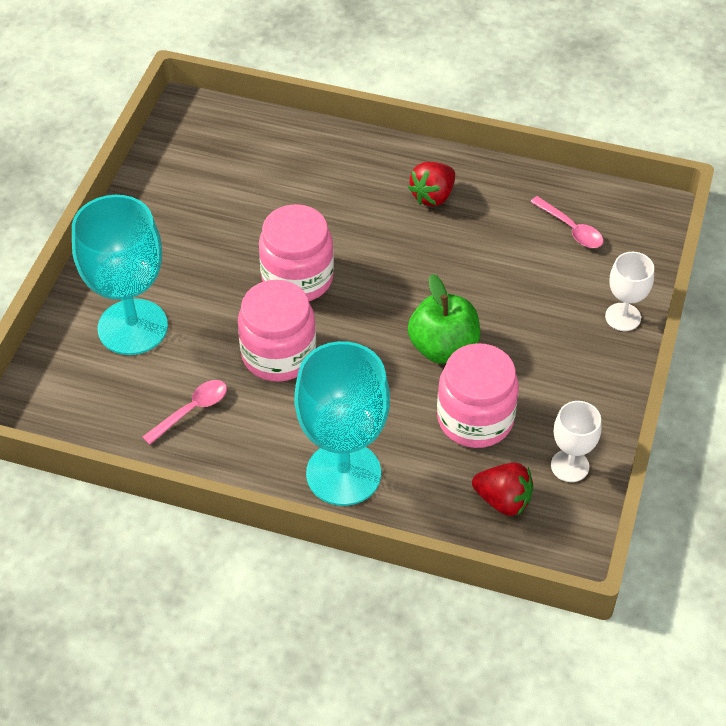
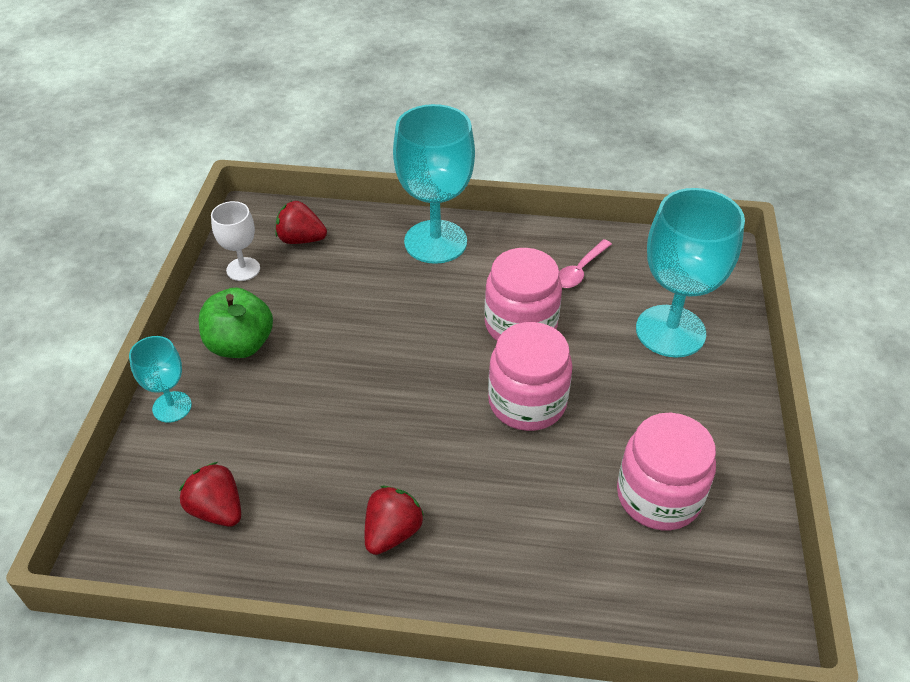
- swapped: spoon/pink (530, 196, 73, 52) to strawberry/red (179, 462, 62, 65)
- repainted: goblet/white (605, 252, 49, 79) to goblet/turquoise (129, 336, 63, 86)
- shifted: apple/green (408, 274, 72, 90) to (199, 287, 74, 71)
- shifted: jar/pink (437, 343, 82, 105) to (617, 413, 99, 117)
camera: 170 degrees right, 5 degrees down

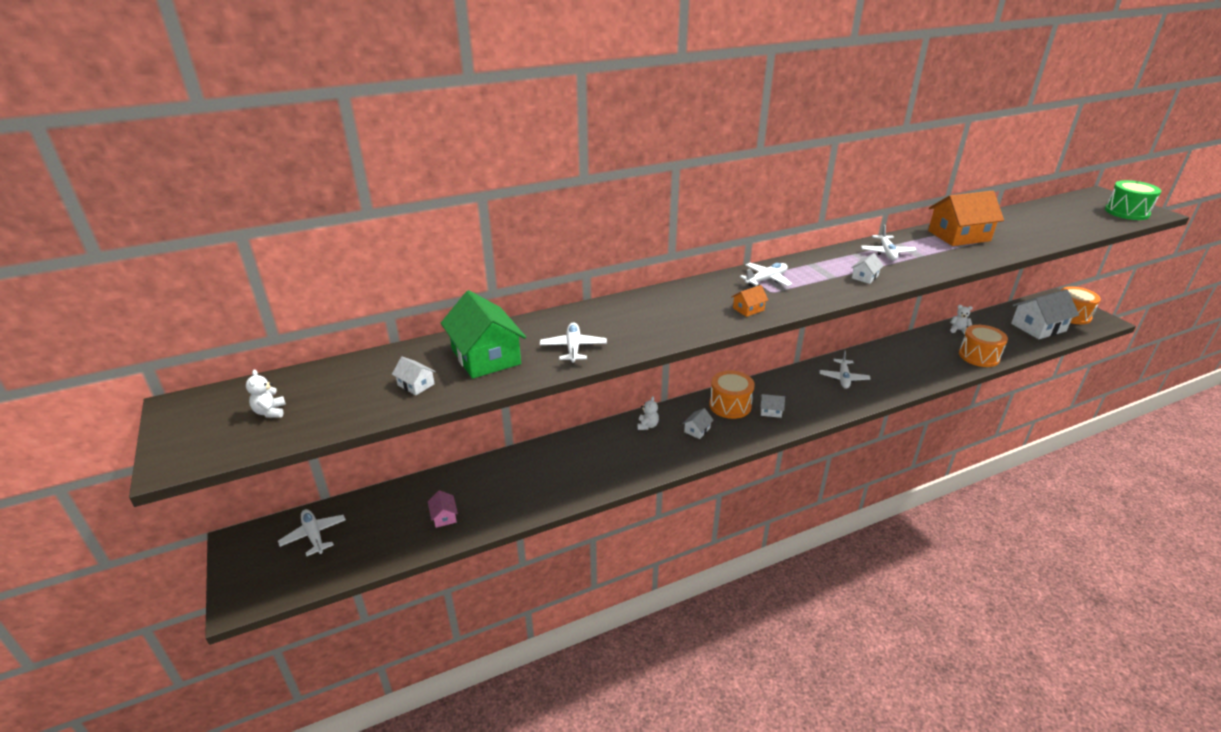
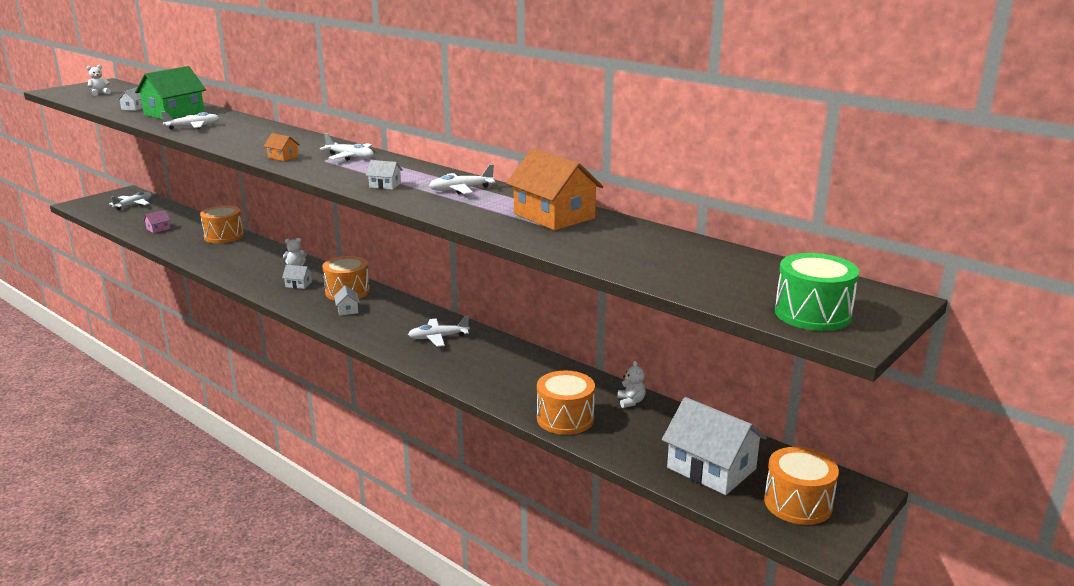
- new: drum/orange (200, 206, 44, 37)
camera: 65 degrees right, 10 degrees down

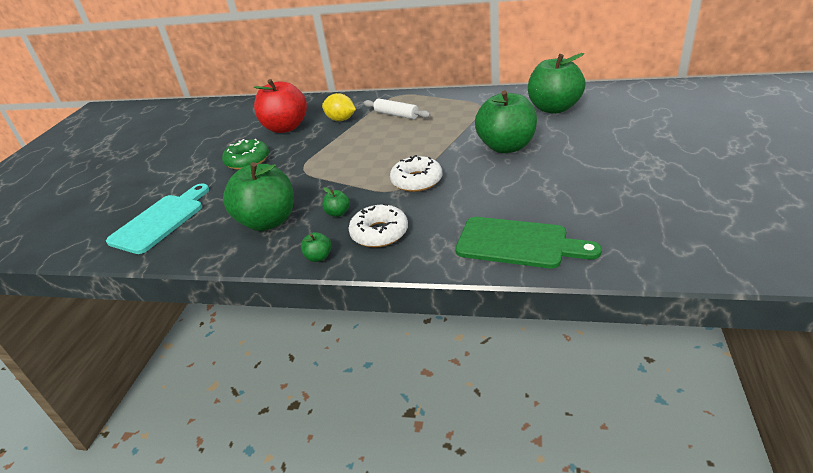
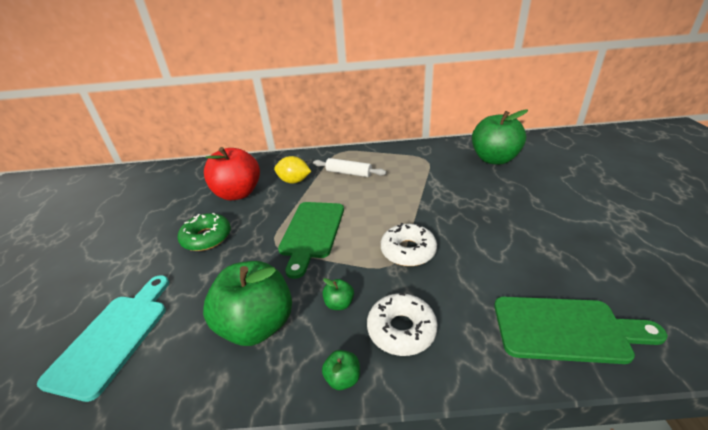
- gone: apple/green (475, 90, 62, 63)
- new: cutting board/green (278, 202, 66, 77)
camera: 15 degrees left, 0 degrees up

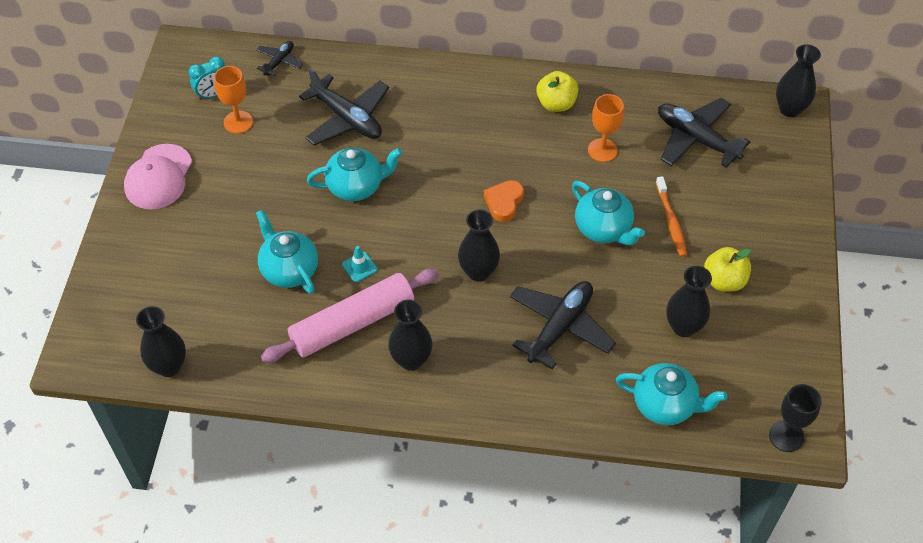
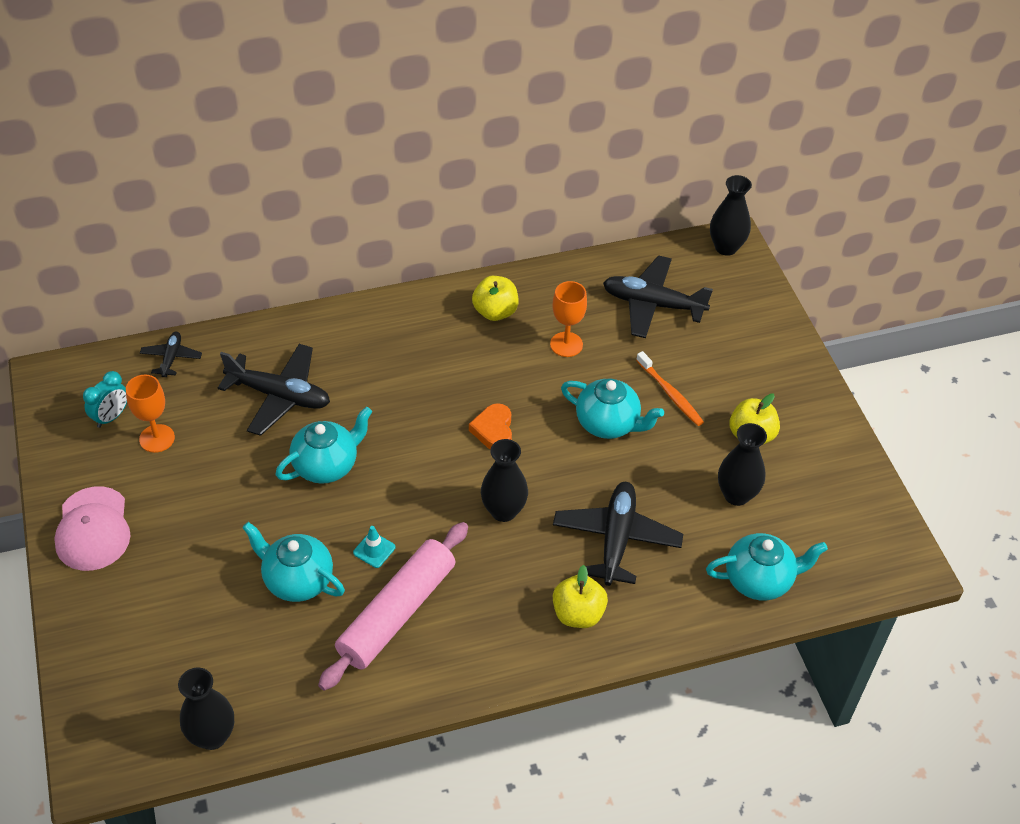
- gone: vase/black (388, 300, 44, 71)
- gone: goblet/black (769, 384, 53, 68)
- new: apple/yellow (553, 565, 55, 63)
camera: 25 degrees left, 5 degrees down

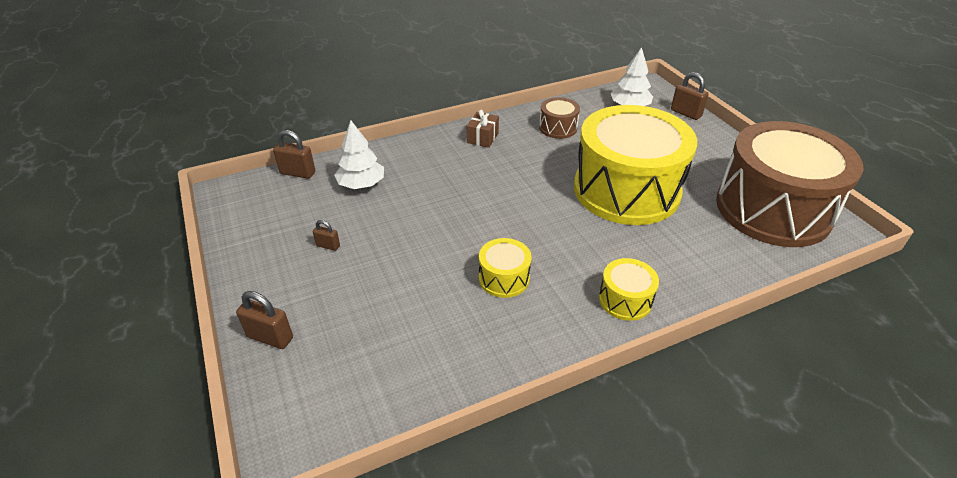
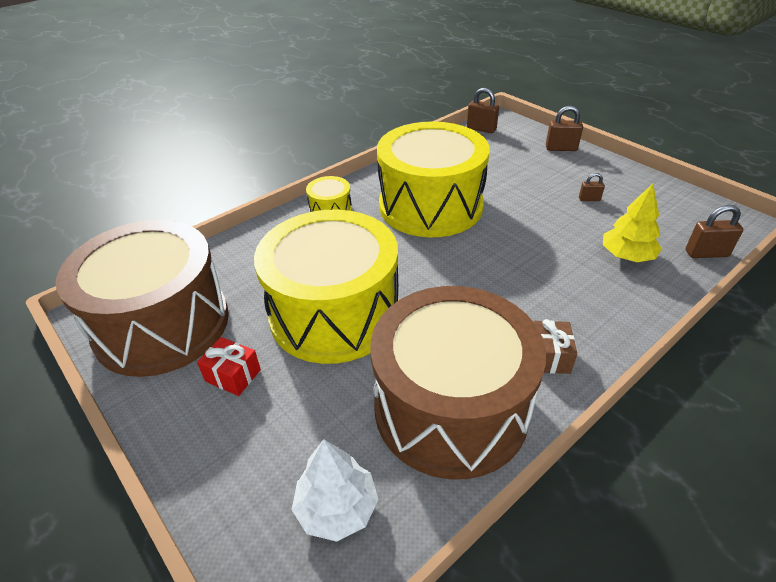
- shifted: padlock/brown (671, 72, 38, 48) to (467, 88, 32, 45)
- scaled: drum/brown (539, 97, 41, 42) = (370, 286, 176, 193) x2.43
- repainted: tree/white (334, 120, 50, 69) to tree/yellow (603, 184, 59, 78)
- scaled: drum/yellow (479, 238, 52, 60) = (377, 121, 113, 116) x2.43
- new: gift/red (197, 337, 64, 59)
camera: 165 degrees right, 0 degrees up

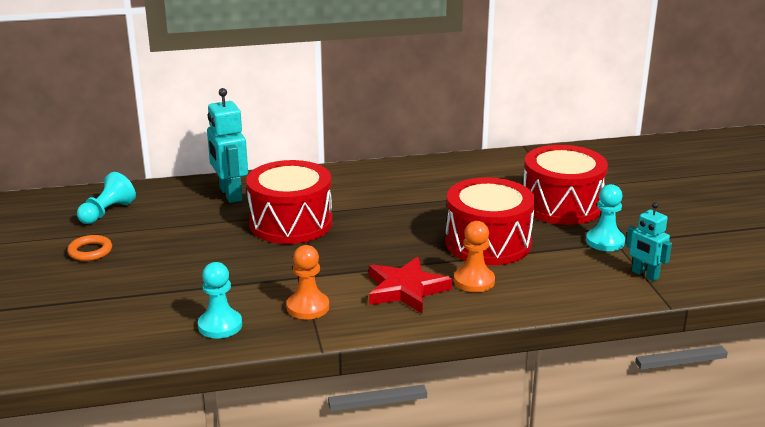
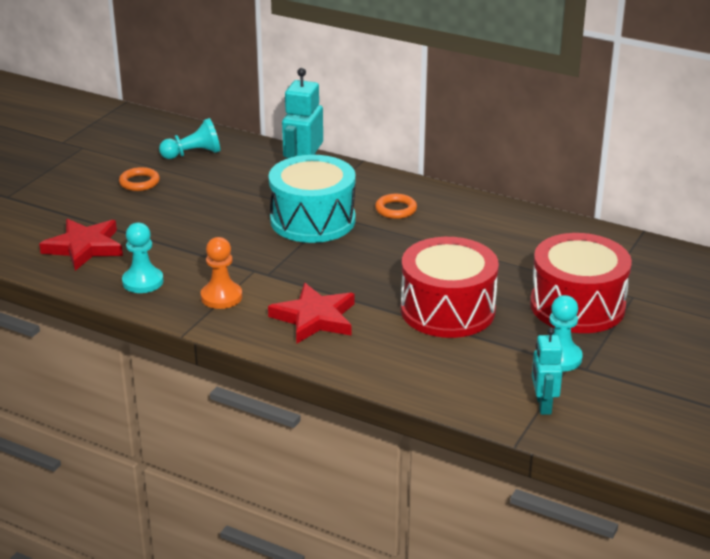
- repainted: drum/red (246, 160, 86, 84) to drum/turquoise (269, 155, 87, 88)
- gone: pawn/orange (454, 221, 41, 71)
- new: ring/orange (375, 194, 42, 25)
- new: star/red (39, 219, 84, 52)
camera: 40 degrees right, 5 degrees up

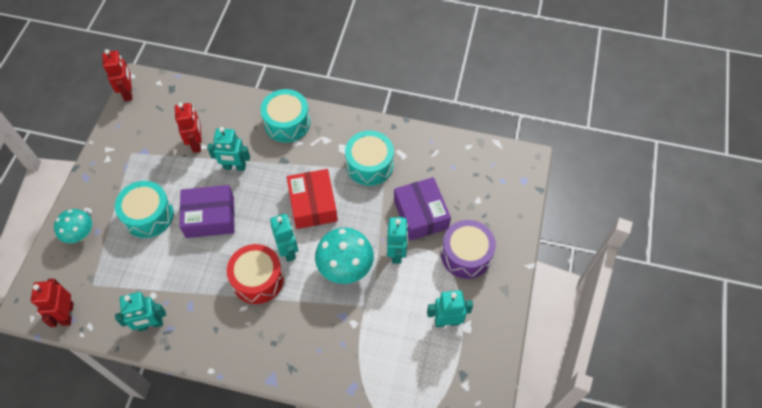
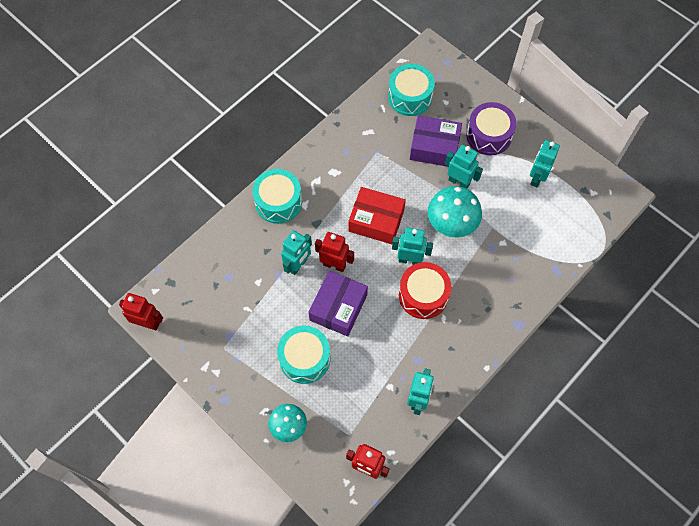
- shifted: robot/red (175, 103, 27, 50) to (315, 232, 39, 40)
- shifted: drum/turquoise (345, 131, 49, 55) to (388, 64, 47, 52)
camera: 60 degrees left, 5 degrees up

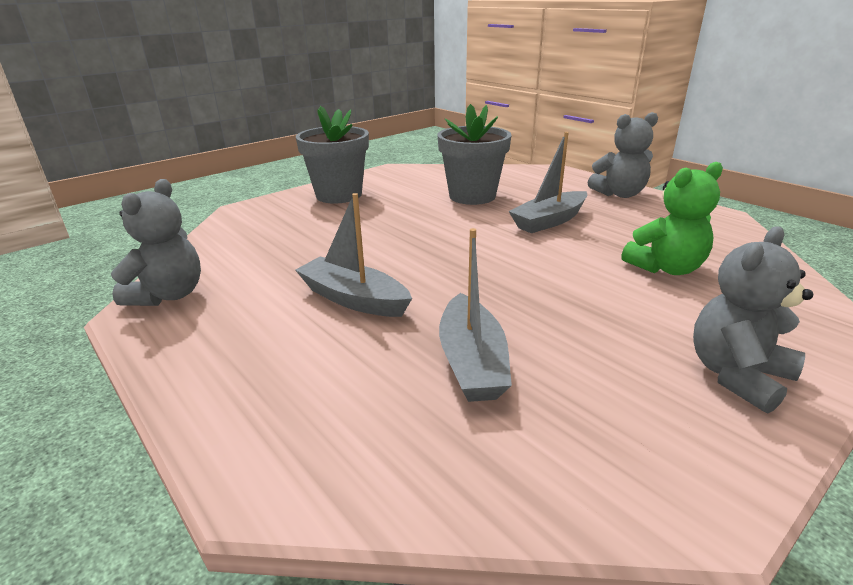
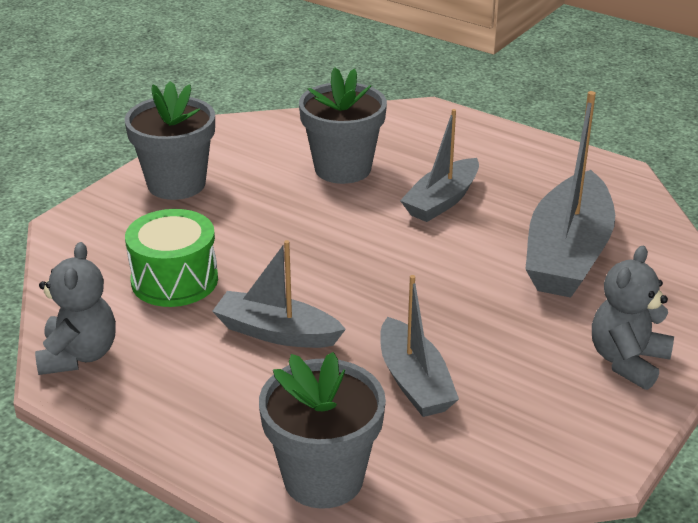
- gone: teddy bear/grey (588, 112, 70, 86)
- swapped: teddy bear/green (622, 162, 101, 113) to boat/grey (525, 91, 90, 207)
- new: drum/green (125, 209, 93, 98)
- new: flower pot/grey (259, 352, 127, 157)
camera: 15 degrees left, 5 degrees up

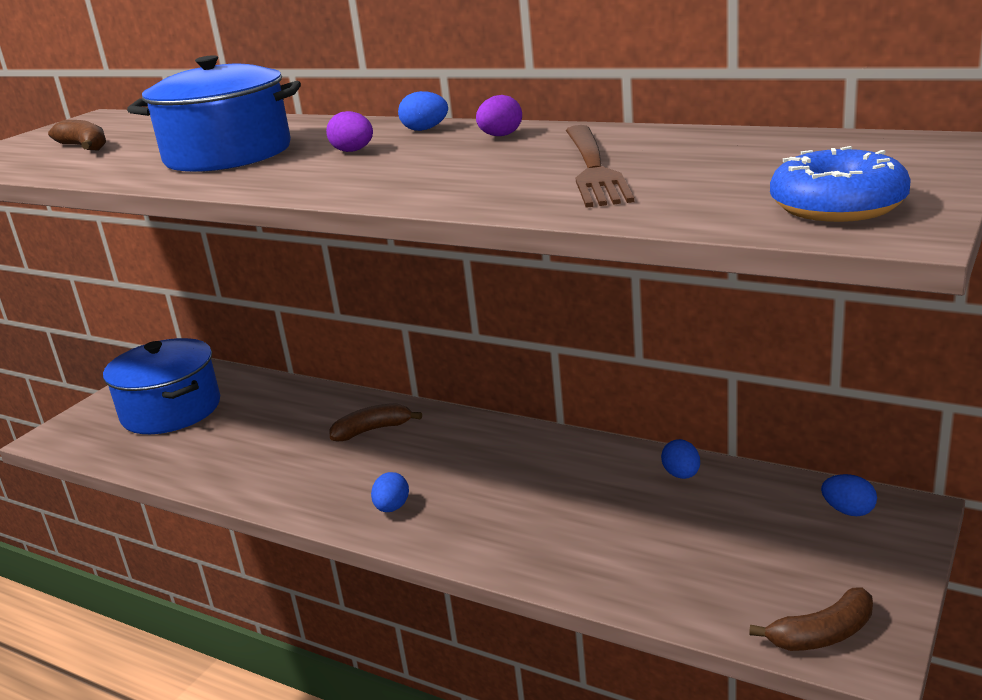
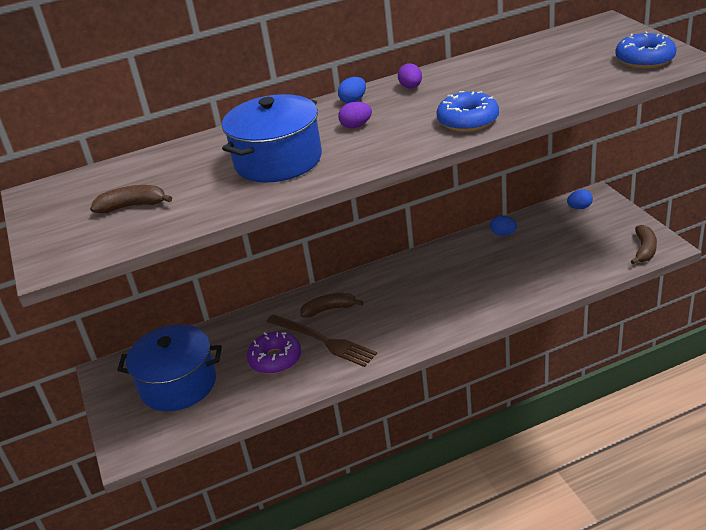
- shifted: fork/brown (566, 125, 68, 83) to (266, 314, 111, 53)
- rotated: banana/brown (329, 403, 93, 38) = (300, 293, 63, 25) 60 degrees clockwise
- gone: egg/blue (371, 472, 38, 40)
- new: donut/blue (436, 91, 63, 41)
- new: donut/purple (247, 331, 54, 43)
camera: 50 degrees left, 10 degrees up

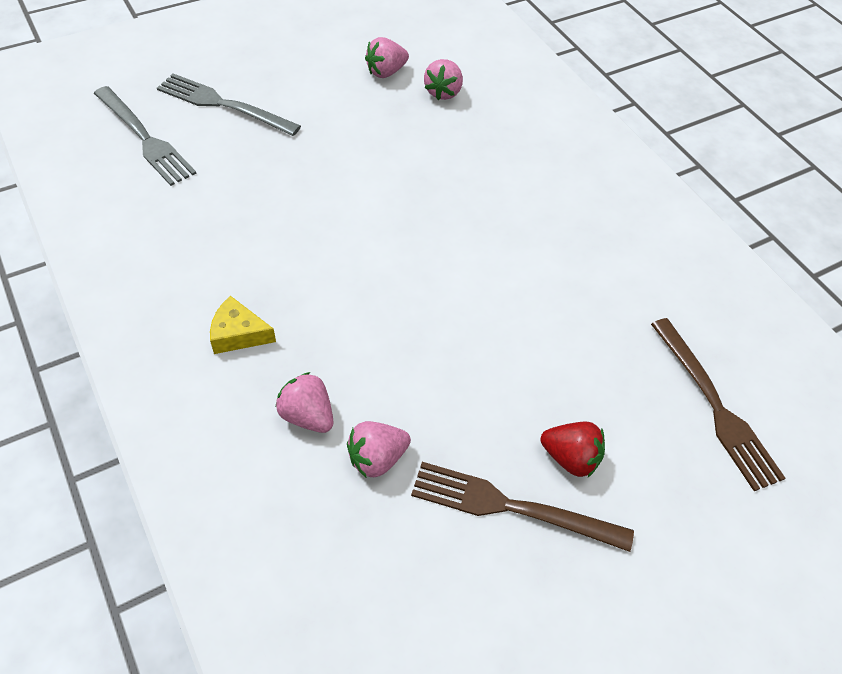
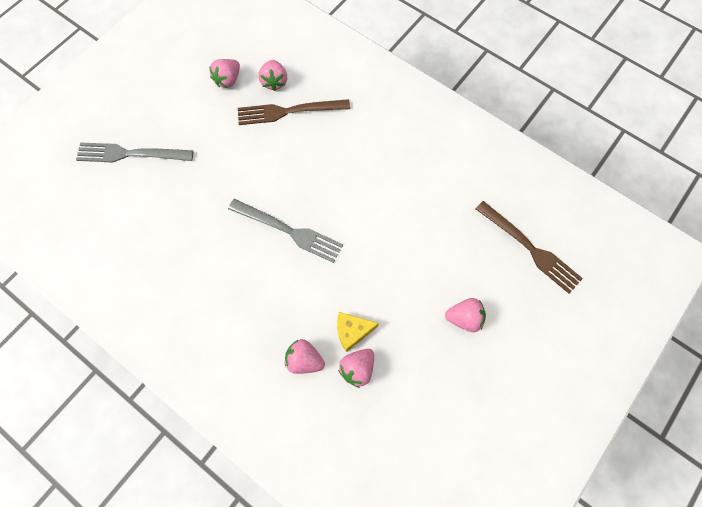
- shifted: fork/grey (94, 86, 103, 100) to (228, 199, 115, 64)
- shifted: cheese/yellow (210, 296, 66, 58) to (337, 312, 42, 40)
- repainted: strawberry/red (541, 422, 64, 55) to strawberry/pink (445, 298, 41, 34)
- shifted: fork/brown (411, 462, 223, 90) to (238, 99, 112, 26)
camera: 20 degrees left, 15 degrees up

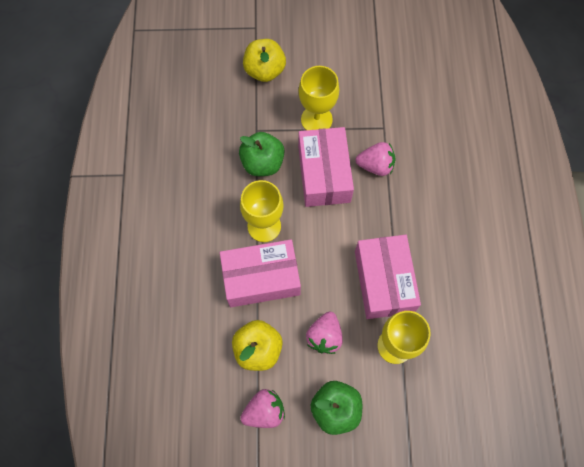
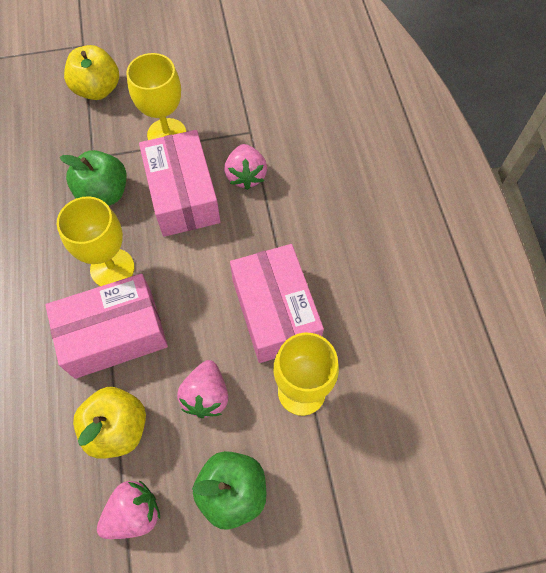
- rotated: strawberry/pink (355, 142, 40, 34) = (224, 144, 43, 46) 90 degrees clockwise
camera: 10 degrees left, 5 degrees down

